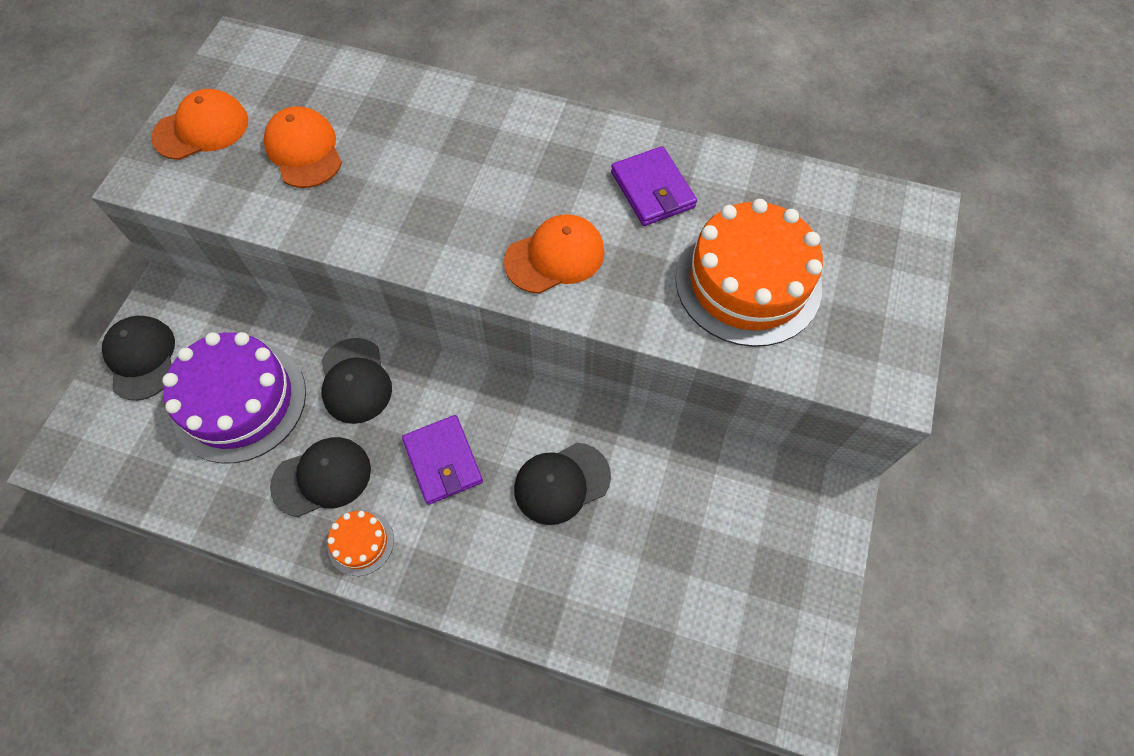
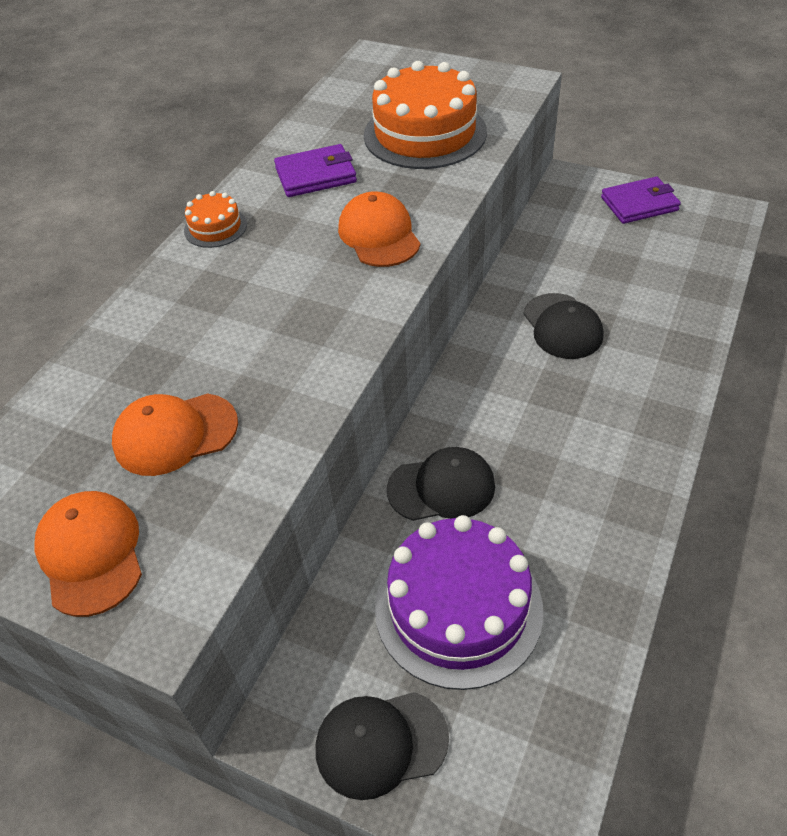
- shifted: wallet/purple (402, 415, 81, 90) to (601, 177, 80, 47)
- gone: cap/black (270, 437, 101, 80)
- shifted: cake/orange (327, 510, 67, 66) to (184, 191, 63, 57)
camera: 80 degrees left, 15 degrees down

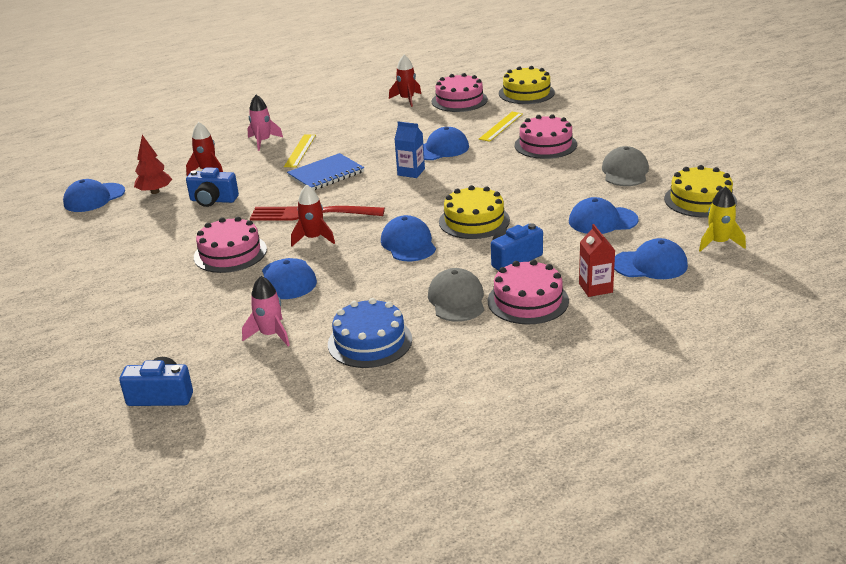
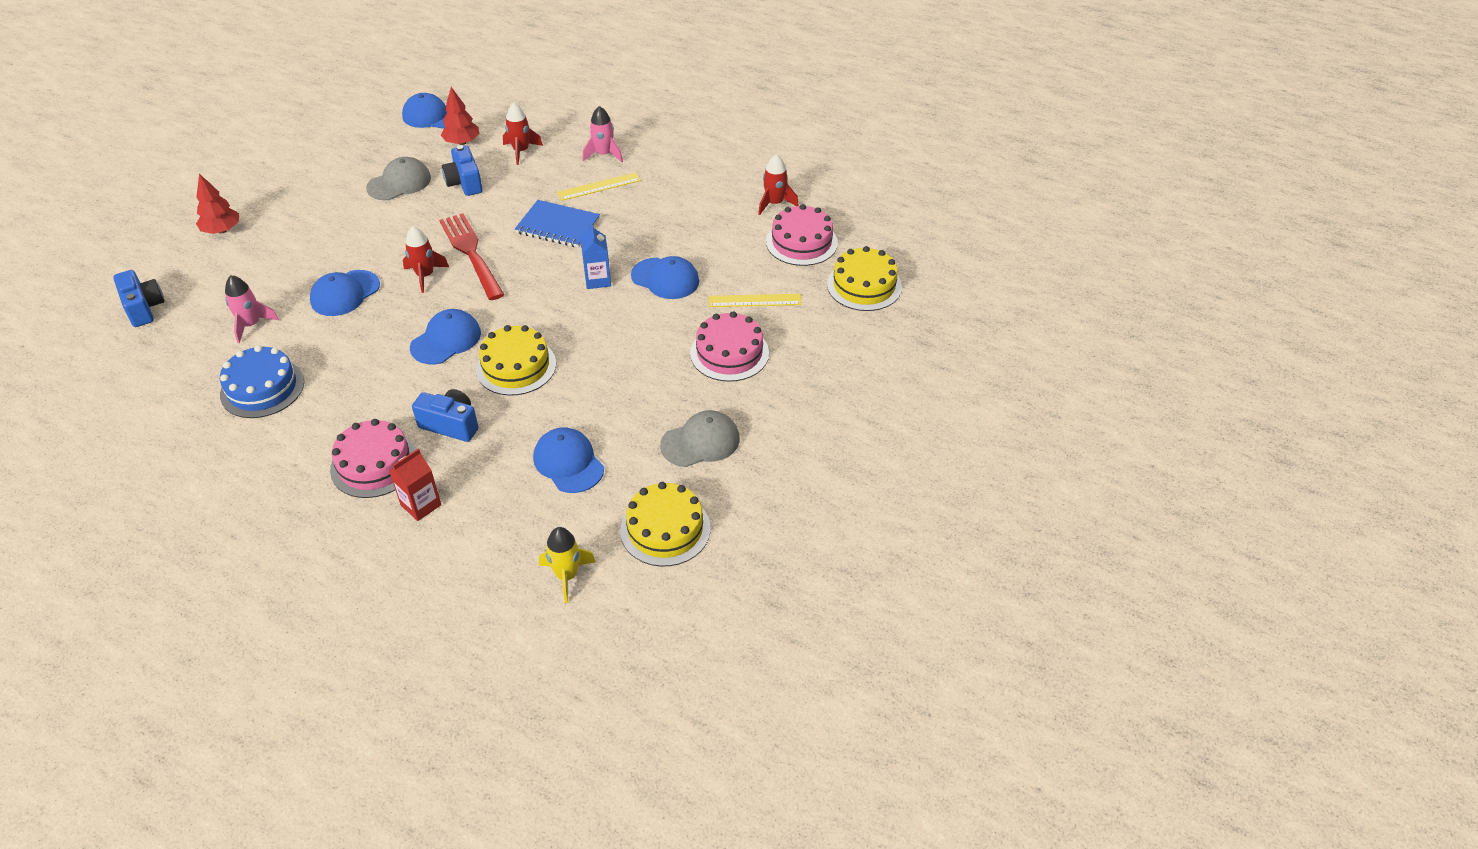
- gone: cake/pink (194, 216, 73, 57)
- gone: cap/blue (614, 238, 74, 41)
- shifted: cap/grey (428, 268, 56, 54) to (366, 157, 65, 43)
- new: tree/red (196, 174, 43, 60)
camera: 55 degrees right, 15 degrees up

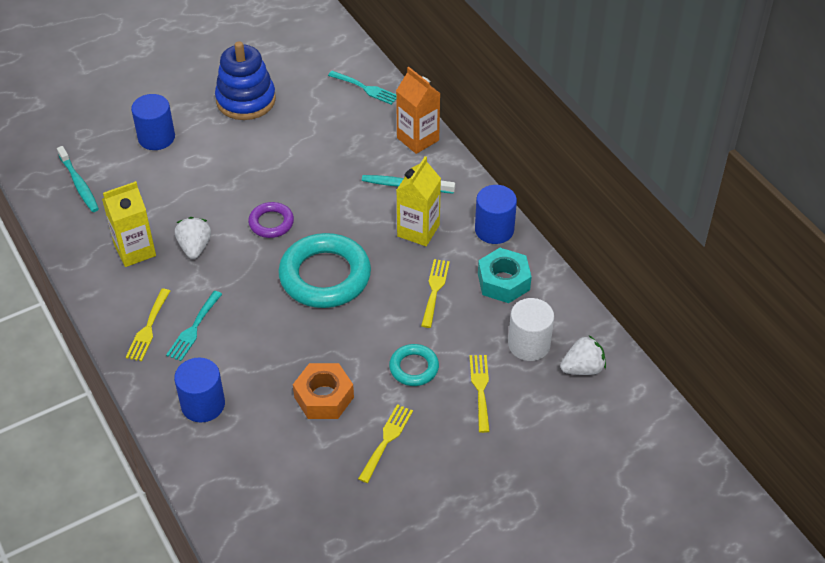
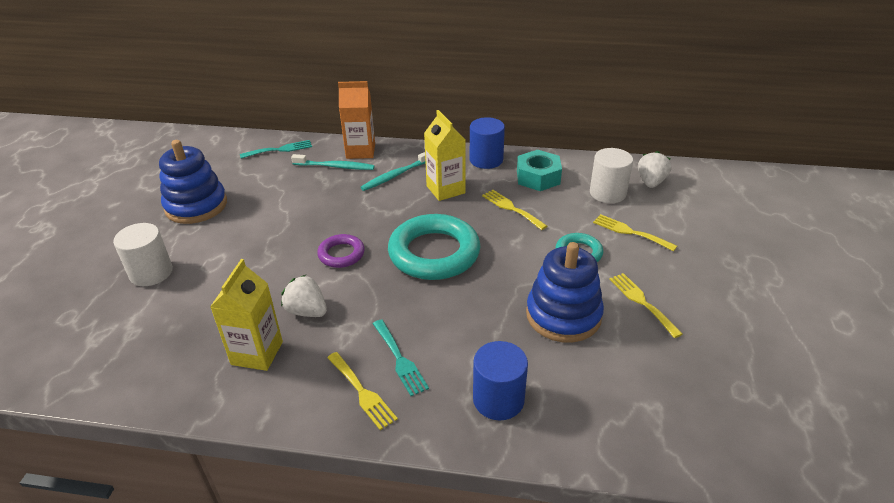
- repainted: cylinder/blue (131, 94, 44, 56) to cylinder/white (113, 223, 60, 63)
- shifted: toothbrush/turquoise (57, 146, 42, 66) to (291, 154, 84, 16)
- swapped: nut/orange (293, 363, 61, 56) to stacking toy/blue (526, 242, 78, 101)
camera: 50 degrees left, 10 degrees down

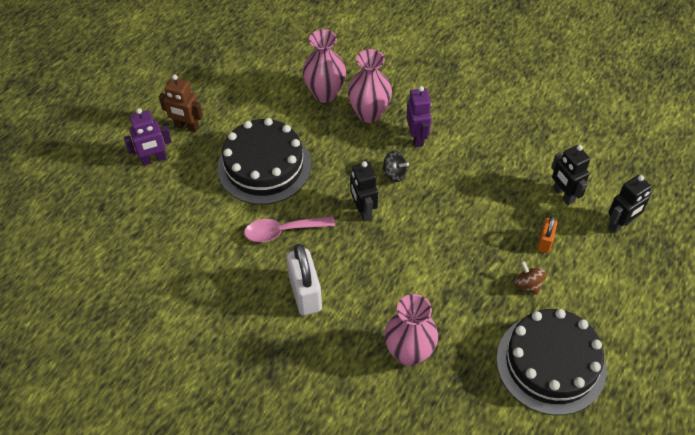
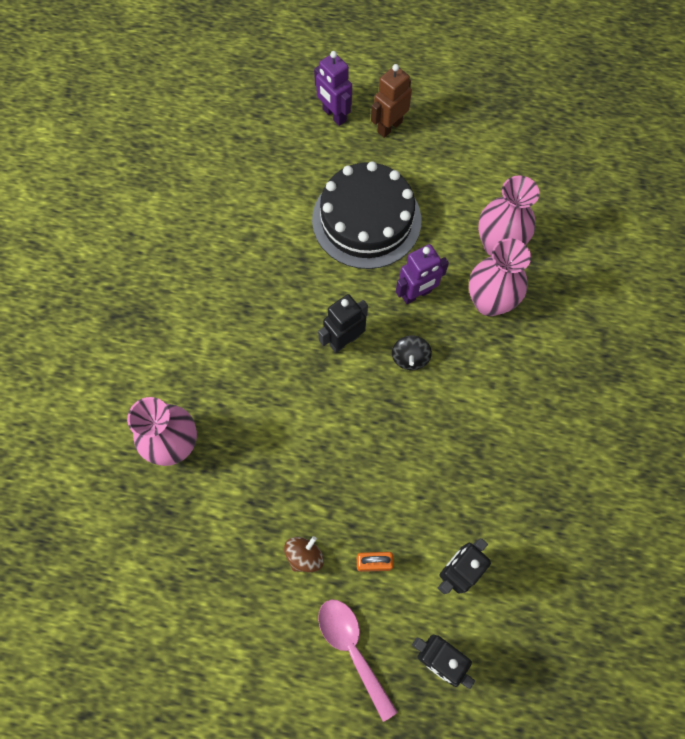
- rotated: robot/brown (159, 75, 44, 57) = (371, 64, 41, 74) 45 degrees clockwise
- shifted: robot/purple (406, 86, 26, 61) to (396, 244, 53, 60)
- shifted: spoon/pink (244, 216, 91, 26) to (318, 600, 79, 122)
- gone: padlock/white (287, 244, 35, 71)
- gone: cake/black (496, 309, 111, 106)
camera: 70 degrees right, 15 degrees up

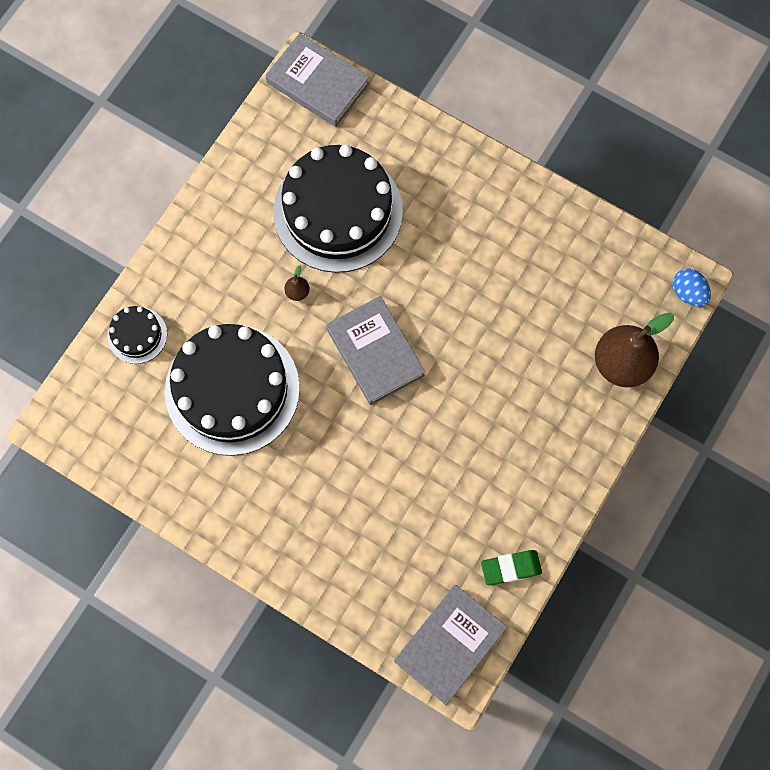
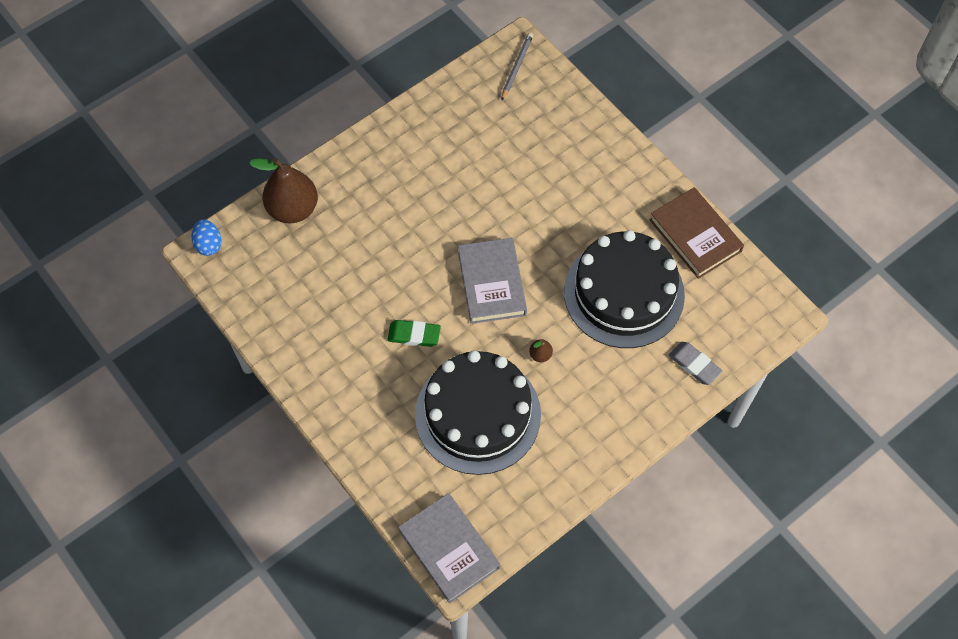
- swapped: cake/black (108, 306, 59, 58) to eraser/grey (669, 342, 53, 43)
- shifted: eraser/green (481, 550, 61, 35) to (387, 320, 54, 27)
- swapped: book/grey (394, 585, 113, 120) to pencil/grey (502, 33, 31, 67)
- new: book/brown (649, 187, 95, 92)
camera: 160 degrees left, 10 degrees down

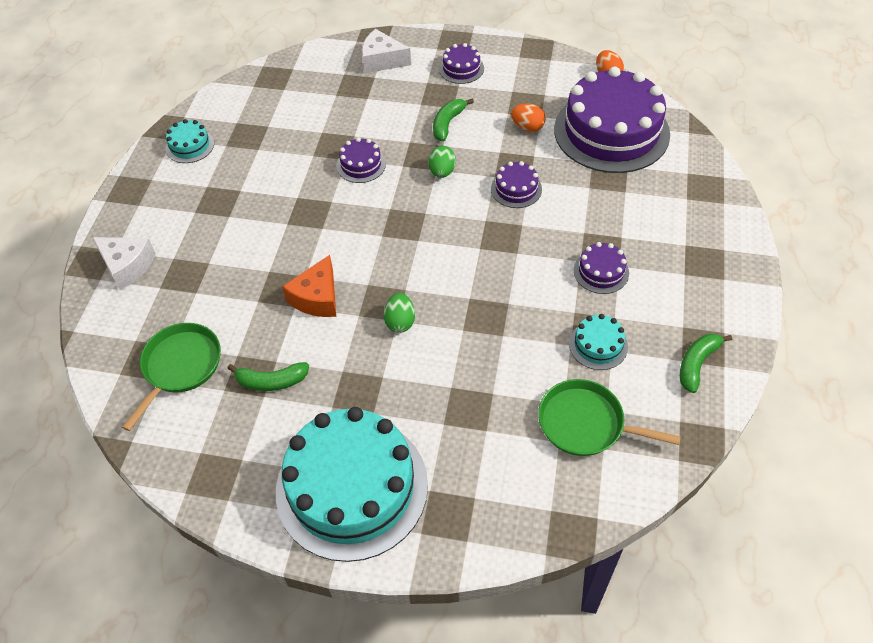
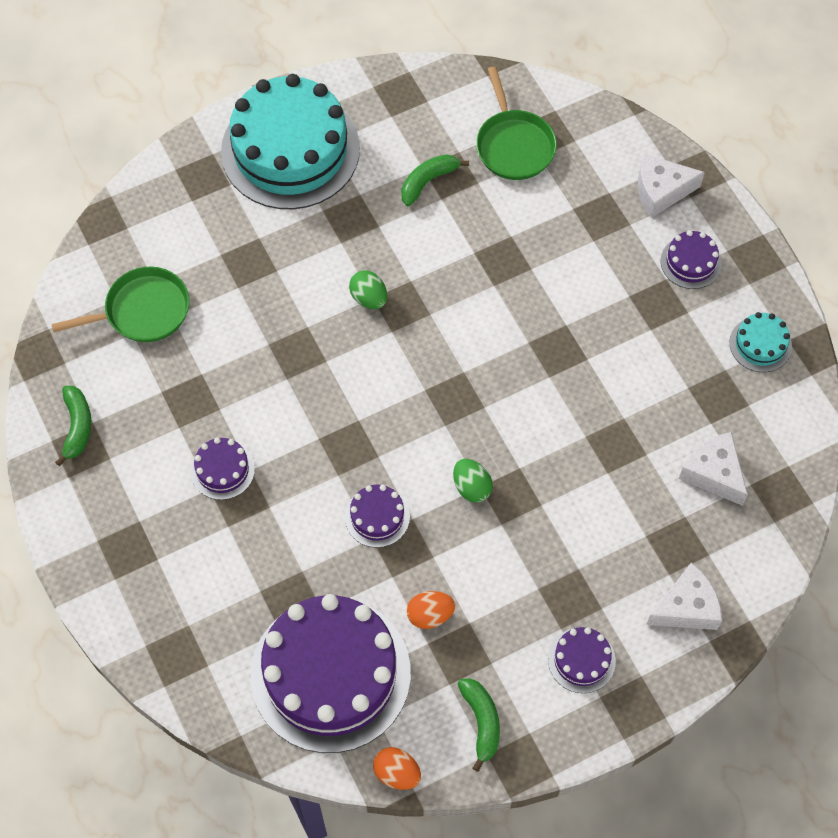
- shifted: banana/green (433, 99, 41, 42) to (458, 678, 42, 94)
- shifted: cake/purple (336, 137, 50, 46) to (661, 230, 61, 59)
- gone: cheese/orange (282, 255, 54, 62)
- gone: cake/turquoise (569, 314, 59, 56)
- new: cheese/white (679, 432, 69, 74)
camera: 140 degrees right, 10 degrees up

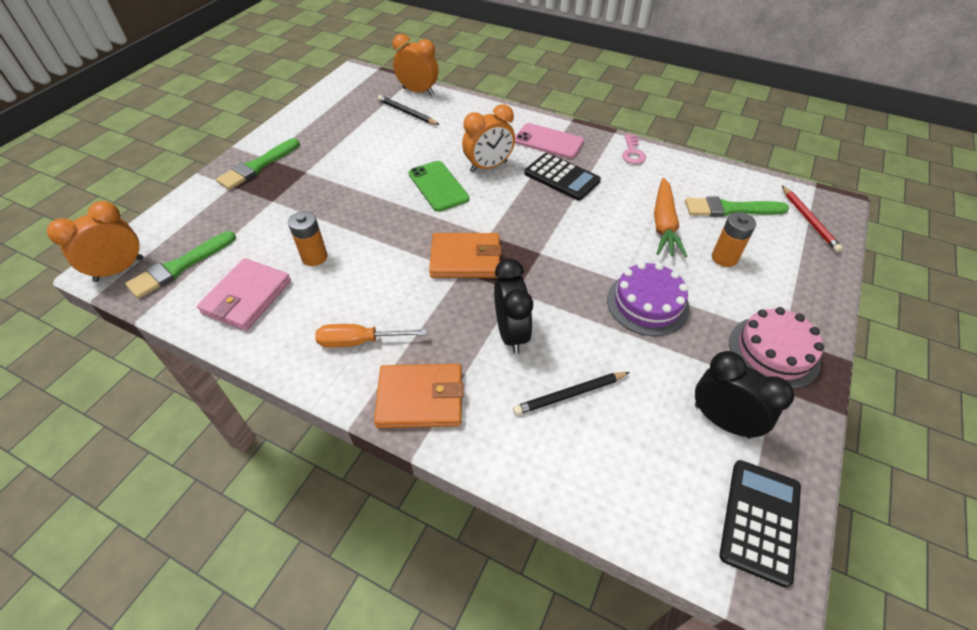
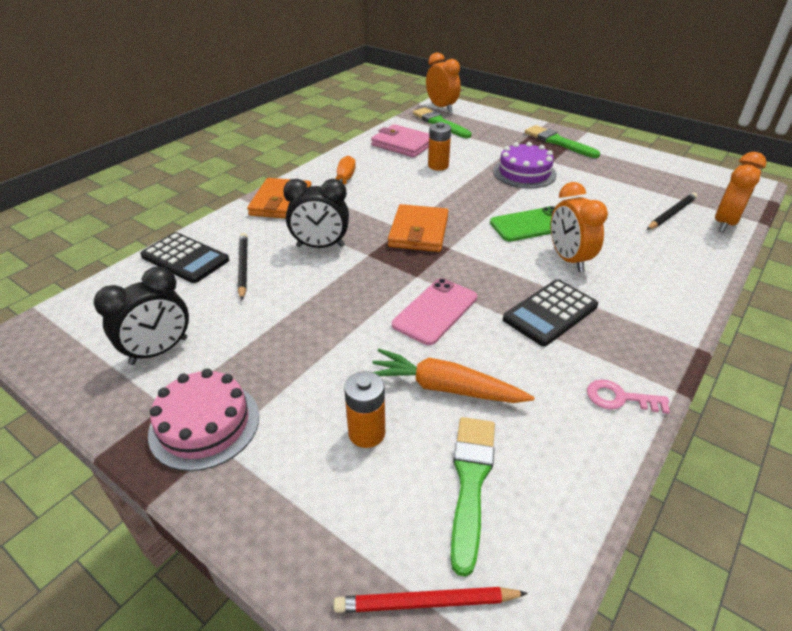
- shifted: phone/pink (515, 123, 69, 36) to (392, 278, 85, 67)
- shifted: cake/purple (607, 262, 83, 74) to (493, 142, 64, 46)
- shifted: calculator/black (719, 460, 82, 128) to (140, 232, 89, 51)
camera: 100 degrees right, 10 degrees down

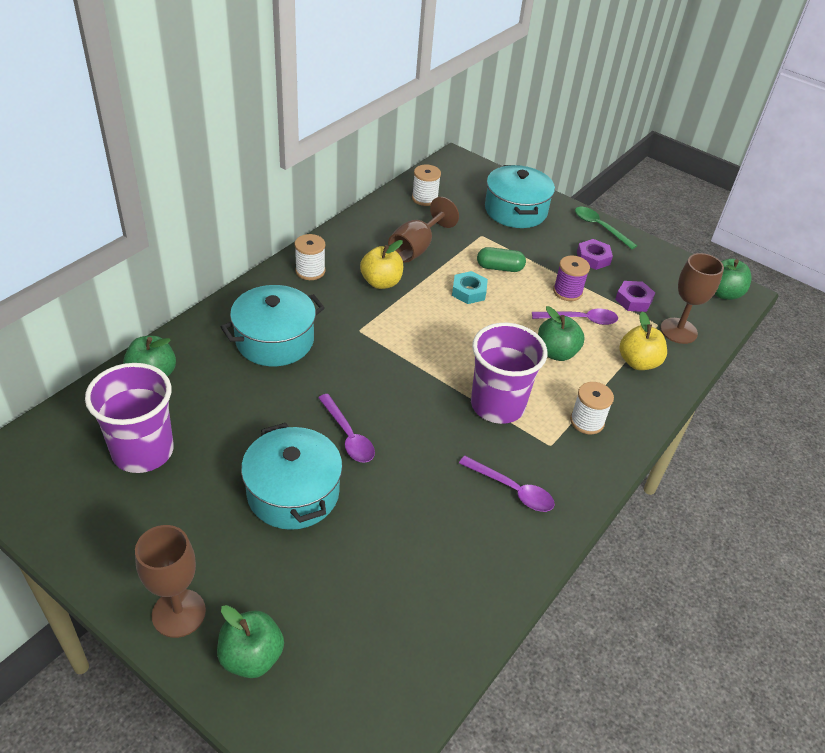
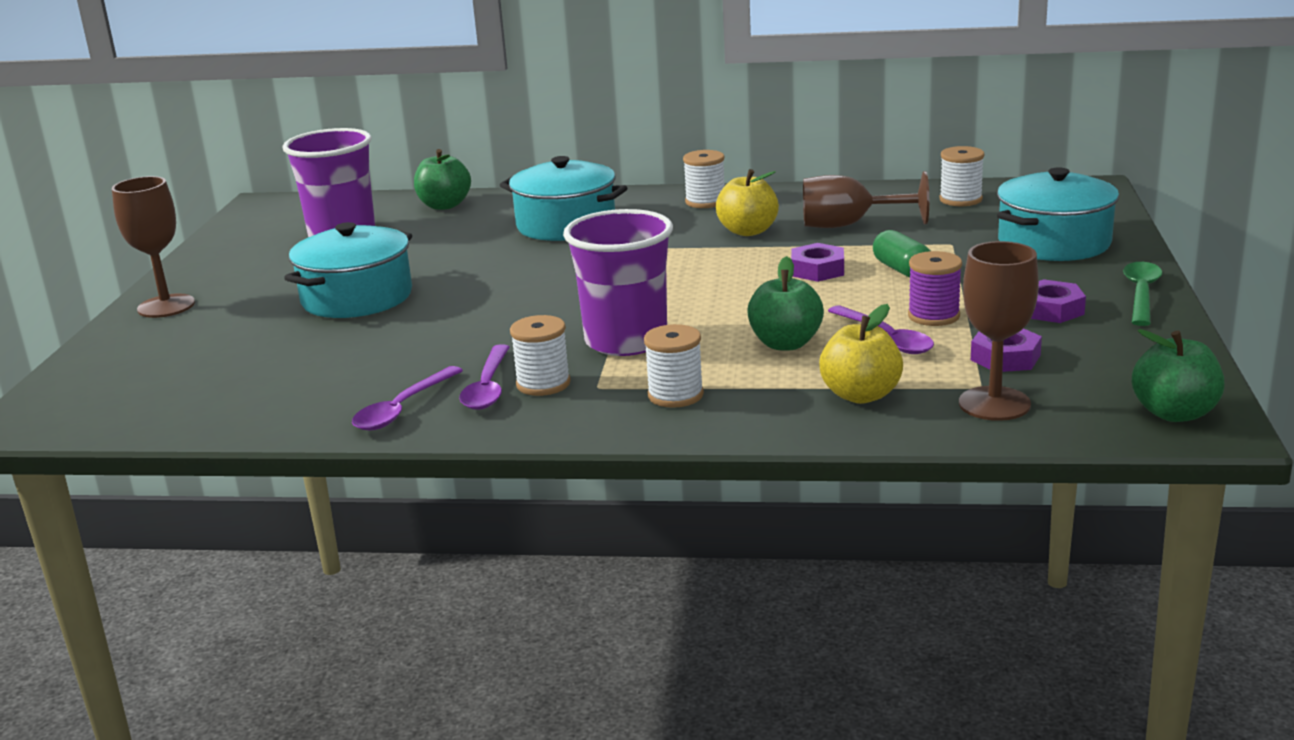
- repainted: nut/turquoise (452, 271, 36, 33) to nut/purple (791, 243, 53, 39)
- shifted: spoon/purple (318, 394, 57, 69) to (352, 366, 111, 64)
- gone: apple/green (217, 605, 67, 73)
- new: spool/white (510, 315, 61, 81)
camera: 65 degrees right, 20 degrees down

